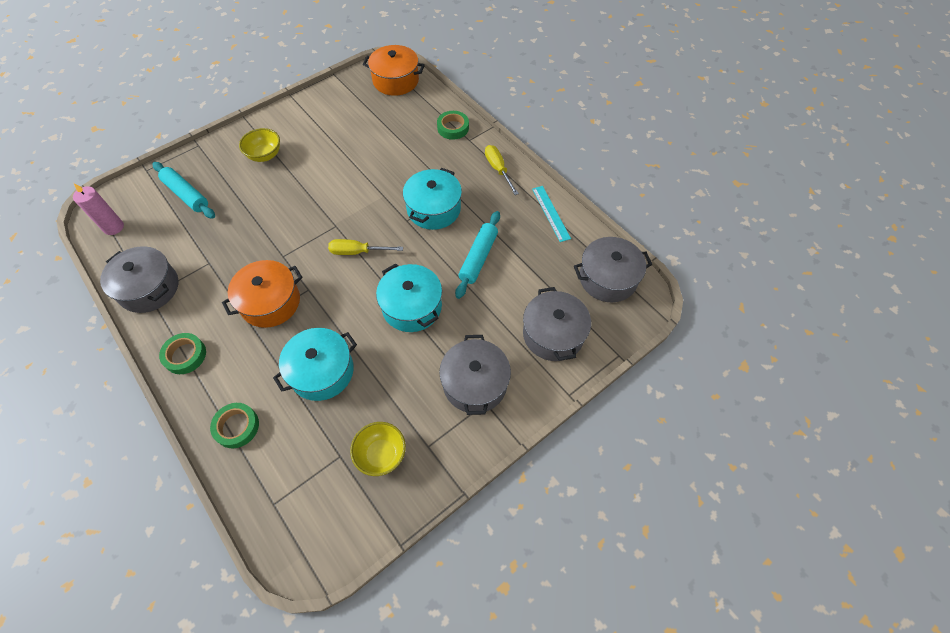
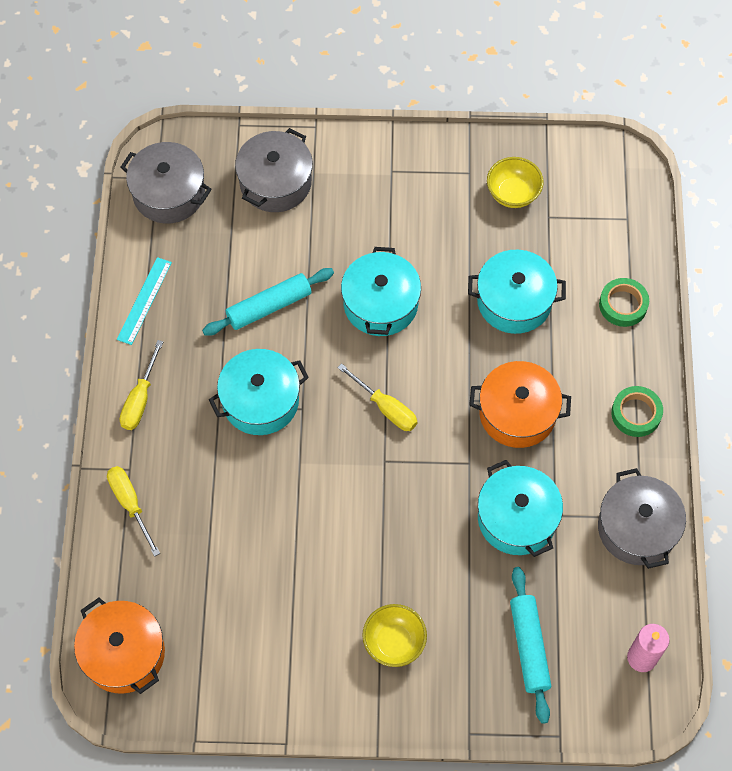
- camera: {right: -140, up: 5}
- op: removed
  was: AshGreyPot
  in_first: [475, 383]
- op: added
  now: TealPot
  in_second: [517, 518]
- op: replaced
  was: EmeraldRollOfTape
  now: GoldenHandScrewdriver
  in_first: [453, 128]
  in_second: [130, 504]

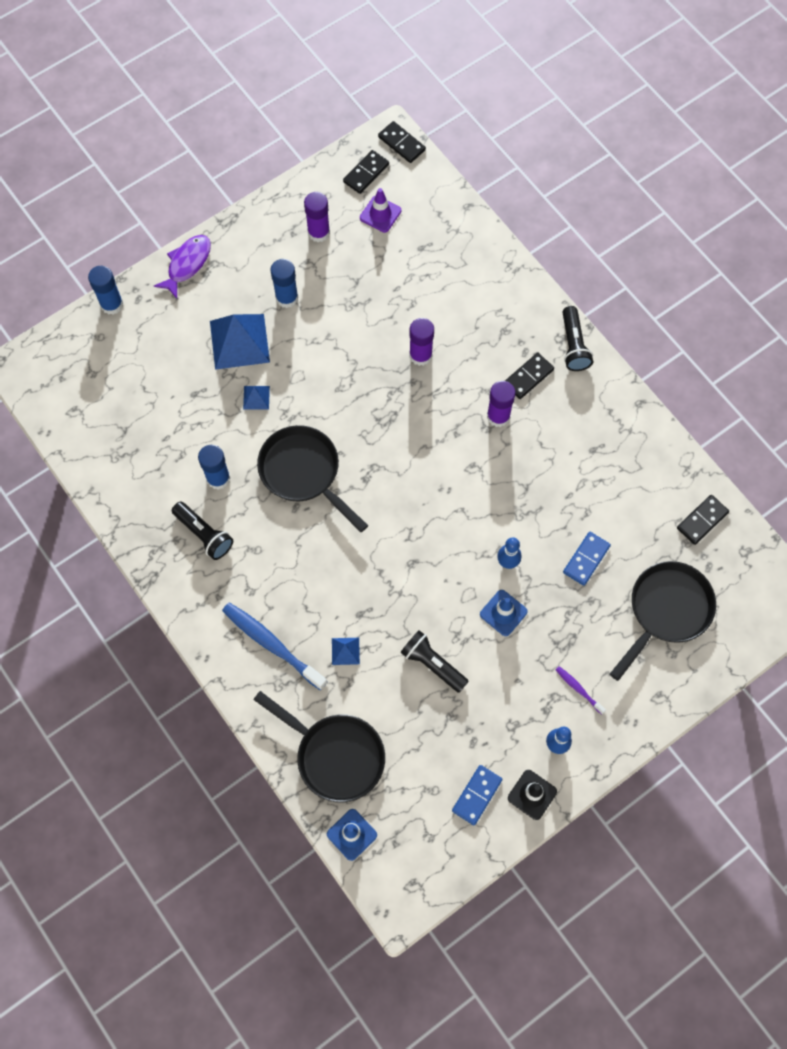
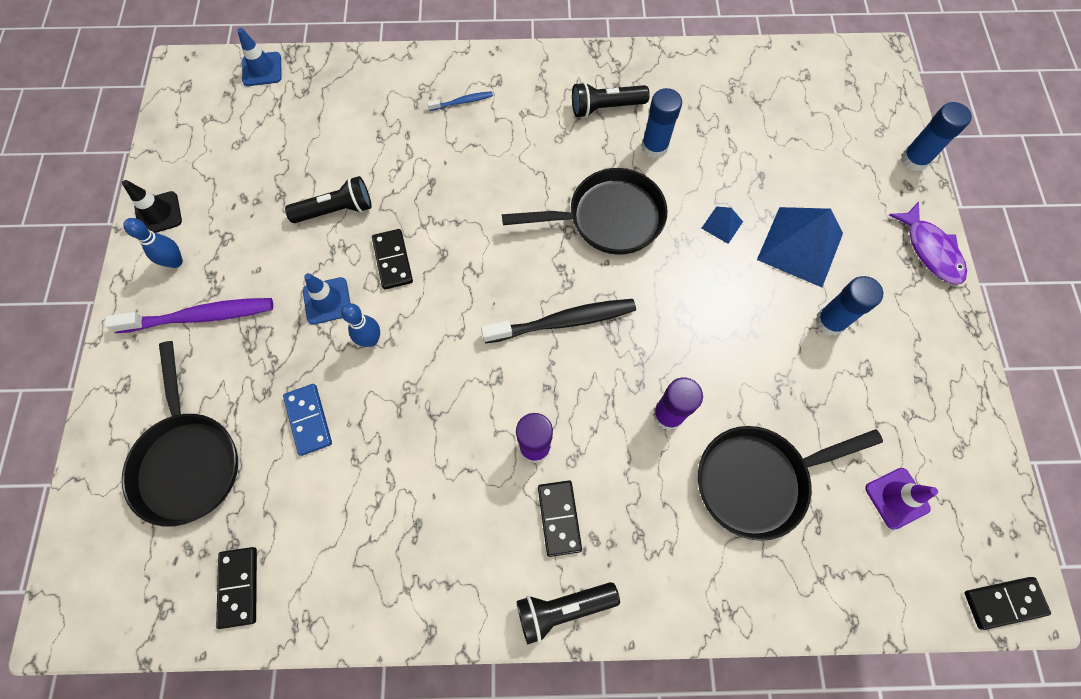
- camera: {right: 125, up: 0}
- op: removed
  was: RoyalPurpleGlueStick
  in_first: [318, 232]
- op: removed
  was: RoyalBluePyramidShape
  in_first: [345, 651]
- op: removed
  was: RoyalBlueDomino
  in_first: [476, 795]
- op: added
  now: JetBlackToothbrush
  in_second: [563, 321]
- op: moved
  was: JetBlackFryingPan
  in_first: [335, 755]
  in_second: [757, 480]
- op: moved
  was: JetBlackDomino
  in_first: [366, 173]
  in_second: [393, 260]
- op: turned
  was: JetBlackPocketTorch
  in_first: [573, 345]
  in_second: [563, 608]
  clockwise: -45
- op: resized
  was: RoyalBlueToothbrush
  in_first: [272, 644]
  in_second: [462, 102]
  ratio: 0.48
- op: resized
  was: RoyalPurpleToothbrush
  in_first: [578, 689]
  in_second: [200, 316]
  ratio: 2.06

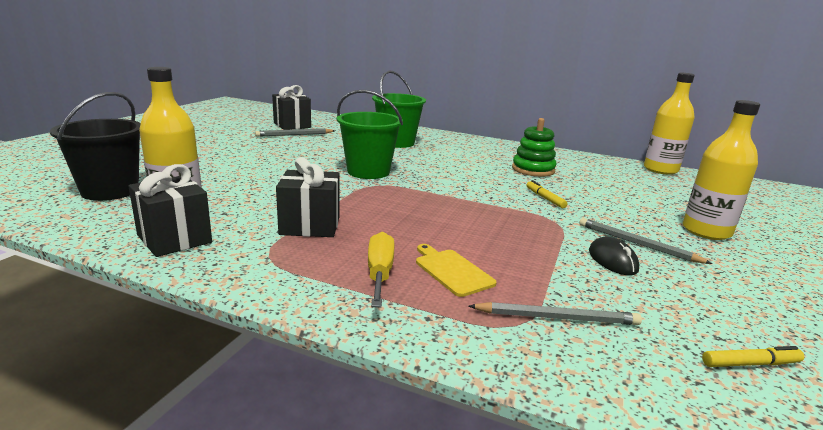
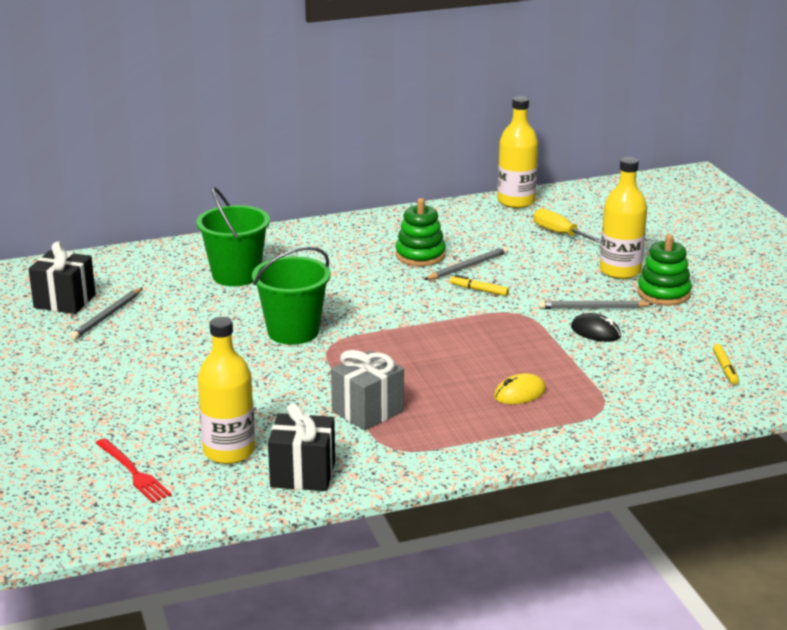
- camera: {right: -40, up: 5}
- op: added
  now: EmeraldStackingToy
  in_second: [663, 293]
- op: moved
  was: GoldenHandScrewdriver
  in_first: [379, 273]
  in_second: [559, 233]
- op: moved
  was: AshGreyLeadPencil
  in_first: [556, 317]
  in_second: [467, 267]
- op: replaced
  was: JetBlackBucket
  now: CrimsonDinnerFork
  in_first: [110, 191]
  in_second: [133, 472]
- op: replaced
  was: GoldenCuttingBoard
  now: GoldenPcMouse
  in_first: [452, 271]
  in_second: [520, 393]
- op: recoloured
  was: JetBlackGift
  now: AshGreyGift
  in_first: [310, 226]
  in_second: [367, 411]
- op: turned
  was: GoldenMarker
  in_first: [750, 364]
  in_second: [725, 368]
  clockwise: 135

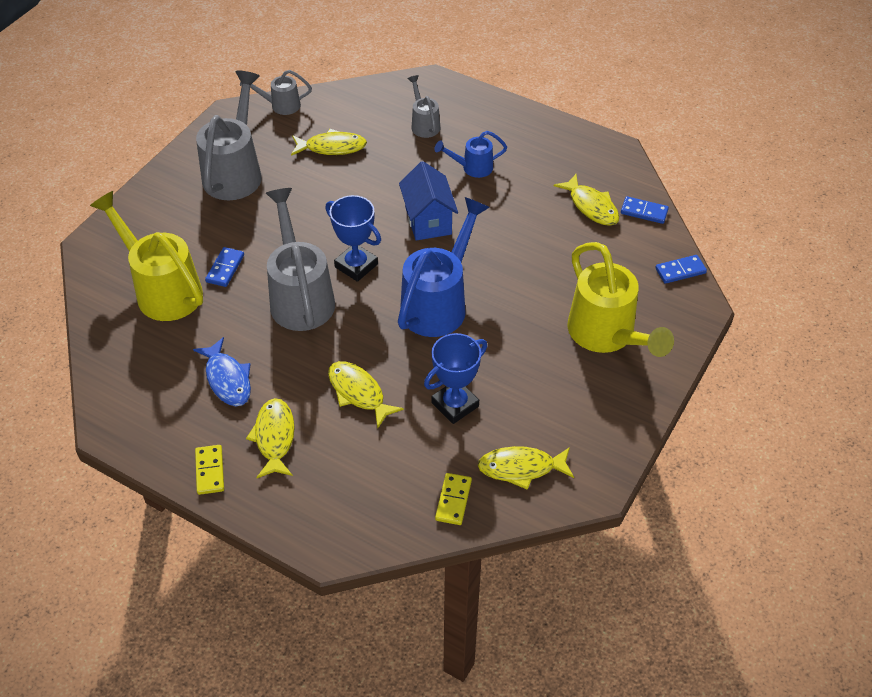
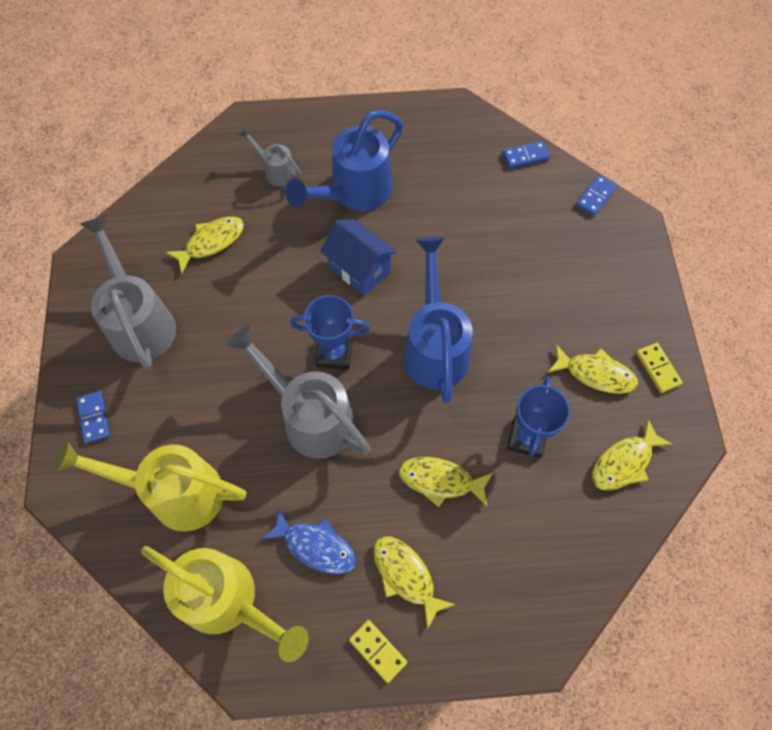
- camera: {right: -35, up: 15}
- op: removed
  was: AshGreyWateringPot
  in_first: [281, 105]
- op: moved
  was: RoyalBlueDomino
  in_first: [225, 268]
  in_second: [94, 417]
- op: moved
  was: GoldenDomino
  in_first: [453, 500]
  in_second: [657, 368]
- op: moved
  was: GoldenFish
  in_first: [591, 206]
  in_second: [595, 374]
- op: moved
  was: GoldenWateringPot
  in_first: [606, 335]
  in_second: [228, 601]
- op: resized
  was: RoyalBlueWateringPot
  in_first: [472, 168]
  in_second: [354, 192]
  ratio: 1.96

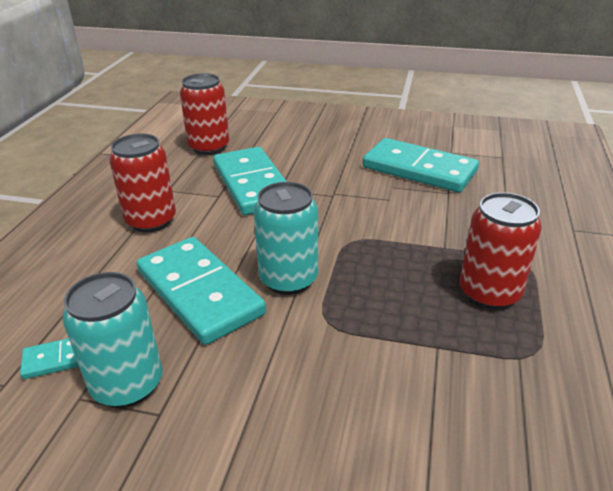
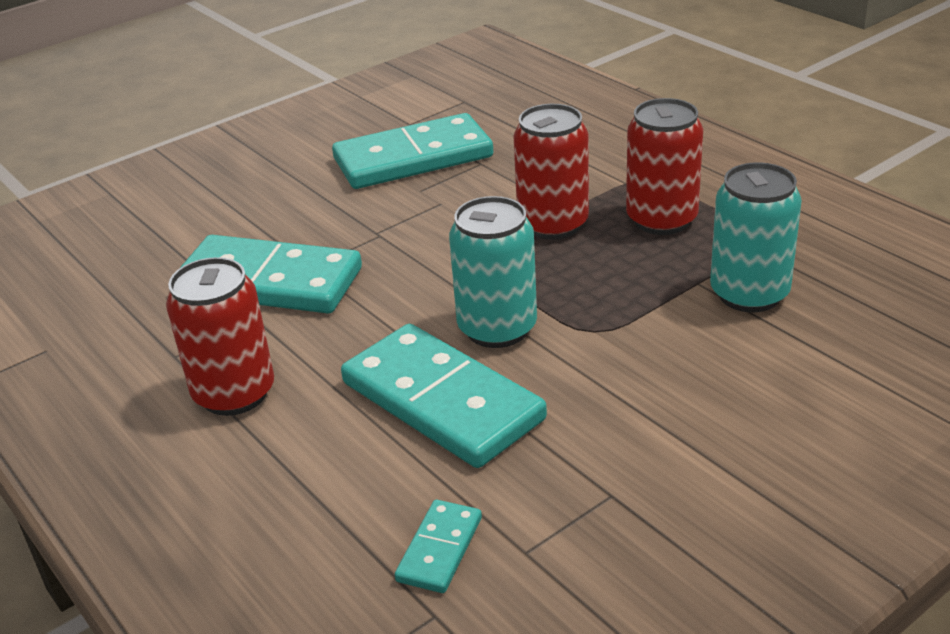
- camera: {right: -50, up: 0}
- op: moved
  was: TealTin
  in_first: [127, 384]
  in_second: [749, 294]
- op: moved
  was: CrimsonTin
  in_first: [209, 147]
  in_second: [553, 224]
- op: turned
  was: TealDomino
  in_first: [200, 292]
  in_second: [442, 401]
  clockwise: 45

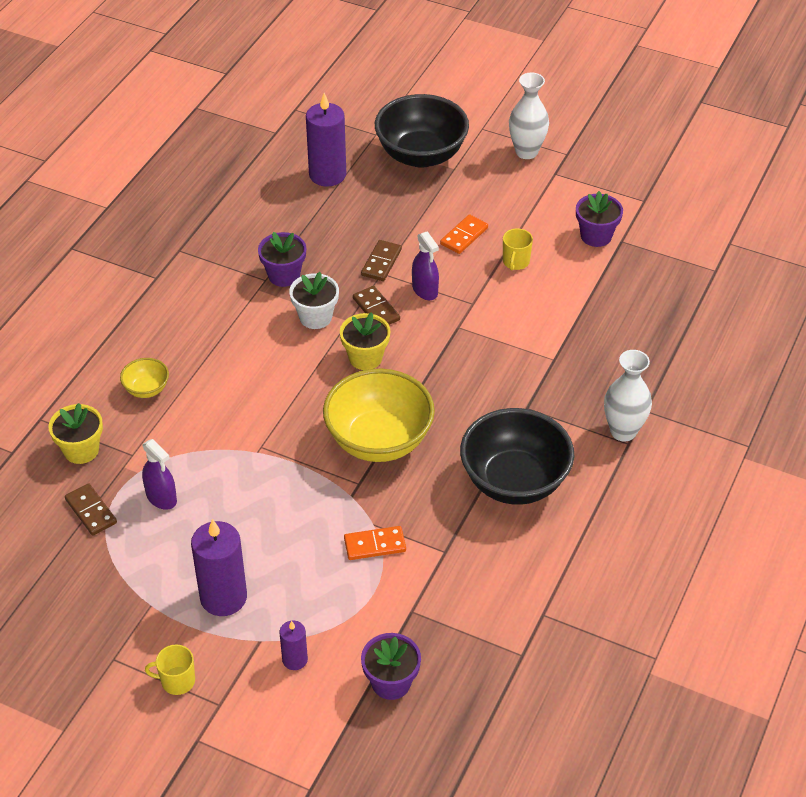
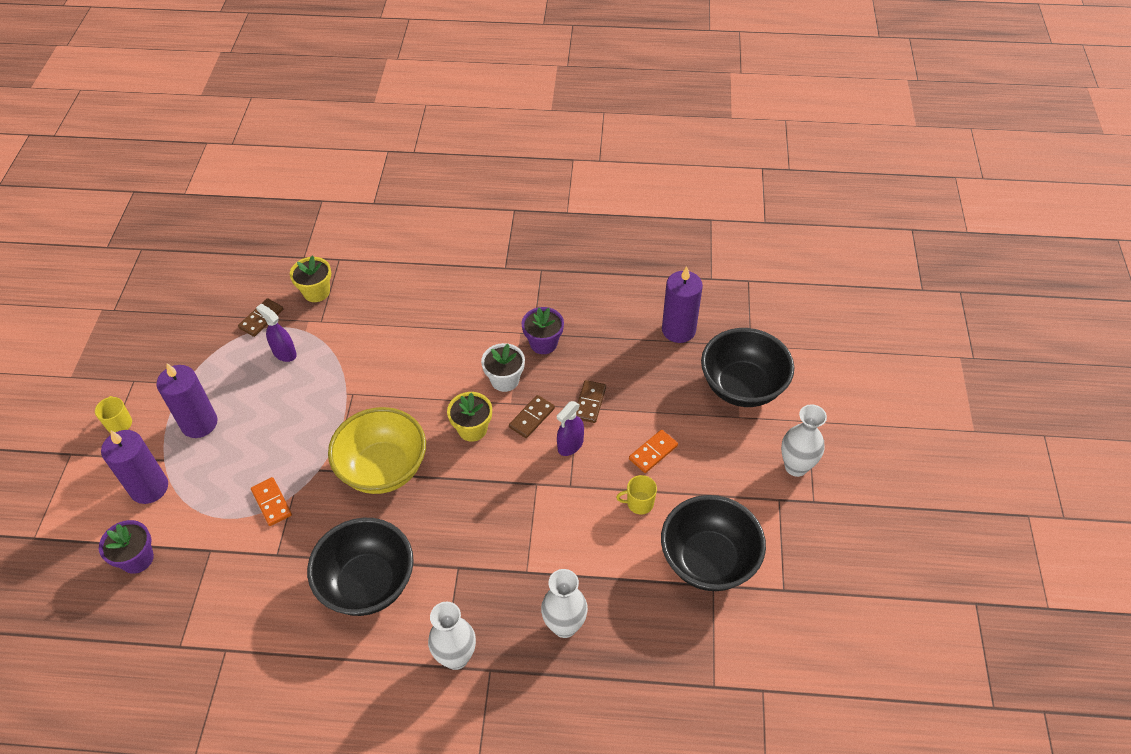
- camera: {right: 70, up: 5}
- op: removed
  was: GoldenBowl
  in_first: [146, 389]
- op: added
  now: SnowWhiteVase
  in_second: [564, 626]
- op: replaced
  was: RoyalPurplePottedPlant
  now: JetBlackBowl
  in_first: [596, 236]
  in_second: [708, 560]
- op: turned
  was: RoyalPurpleSprayBottle
  in_first: [161, 498]
  in_second: [284, 353]
  clockwise: 105
- op: turned
  was: BrownDomino
  in_first: [381, 262]
  in_second: [589, 403]
  clockwise: -75
- op: turned
  was: BrightOrangeDomino
  in_first: [464, 236]
  in_second: [653, 452]
  clockwise: -60
- op: resized
  was: RoyalPurplePillarCandle
  in_first: [295, 660]
  in_second: [149, 488]
  ratio: 1.91

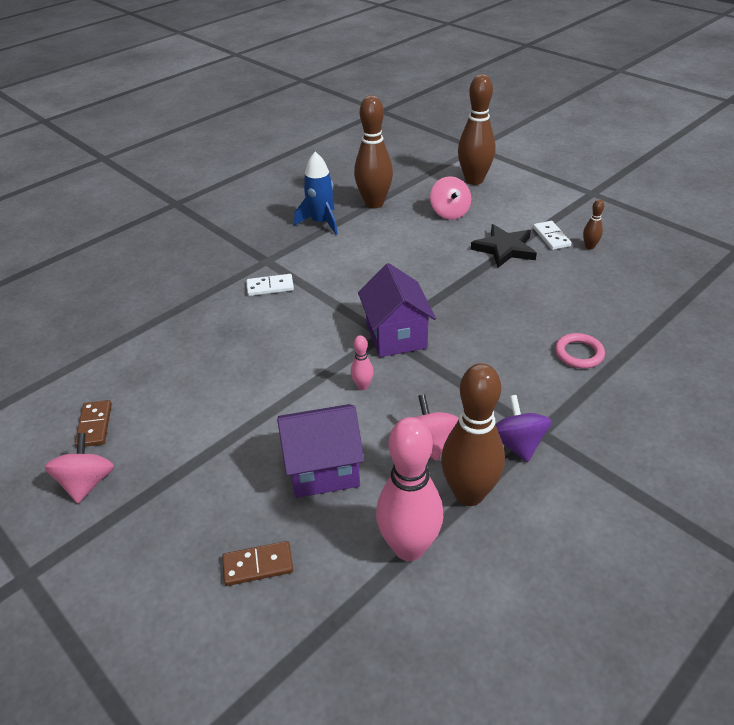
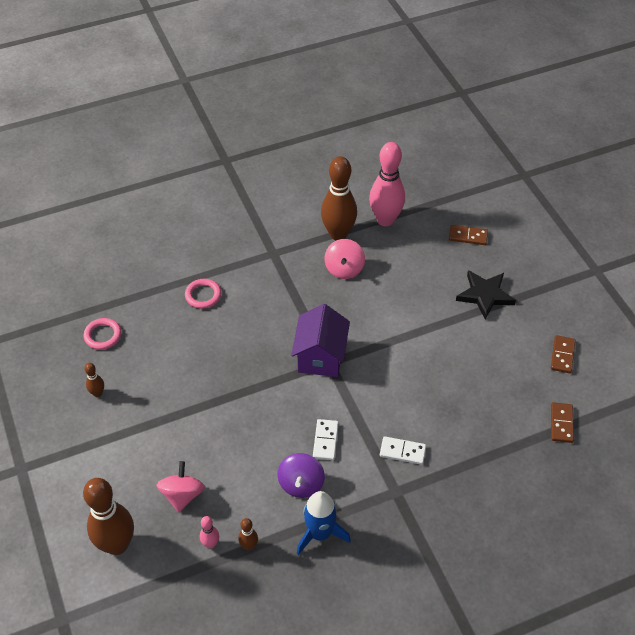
- camera: {right: -160, up: 10}
- op: removed
  was: RosePinkSpinningTop
  in_first: [87, 483]
- op: removed
  was: RoyalPurpleToyHouse
  in_first: [323, 469]
- op: added
  now: RosePinkHoop
  in_second: [103, 335]
- op: added
  now: BrownDomino
  in_second: [561, 423]
- op: moved
  was: RosePinkSkittle
  in_first: [362, 386]
  in_second: [210, 544]
- op: moved
  was: JetBlackStar
  in_first: [504, 249]
  in_second: [485, 295]
- op: moved
  was: RoyalPurpleSpinningTop
  in_first: [517, 444]
  in_second: [301, 484]
- op: moved
  was: SnowWhiteDomino
  in_first: [551, 237]
  in_second: [325, 441]
- op: resized
  was: BrownSkittle
  in_first: [374, 203]
  in_second: [249, 546]
  ratio: 0.44

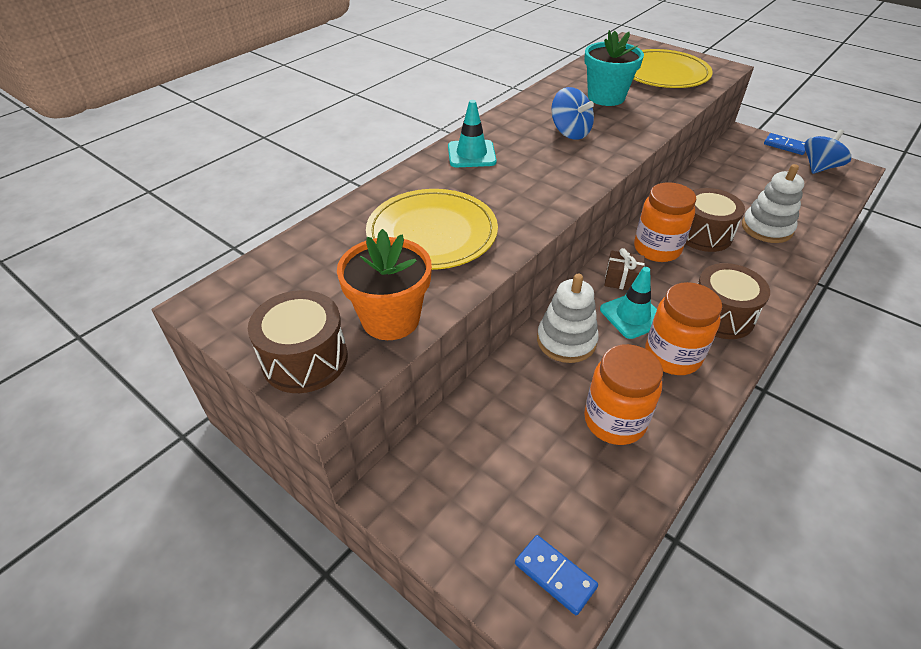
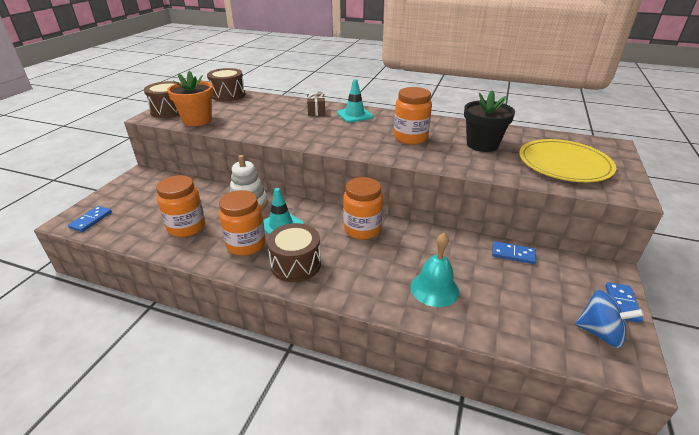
- camera: {right: 70, up: -10}
- op: removed
  was: GoldenFlatDish
  in_first: [432, 233]
- op: added
  now: RoyalBlueDomino
  in_second: [513, 254]
- op: moved
  was: BrownGift
  in_first: [622, 280]
  in_second: [316, 111]
- op: moved
  was: BrownSnareDrum
  in_first: [703, 234]
  in_second: [228, 95]
- op: replaced
  was: RoyalBlueSpinningTop
  now: BrightOrangeJar
  in_first: [570, 132]
  in_second: [410, 138]
- op: replaced
  was: SnowWhiteStackingToy
  now: TealBell
  in_first: [766, 228]
  in_second: [434, 288]
- op: recoloured
  was: TealPottedPlant
  now: JetBlackPottedPlant
  in_first: [606, 97]
  in_second: [482, 144]

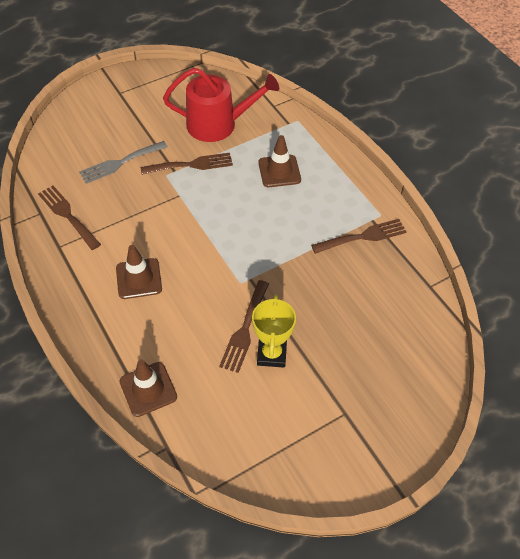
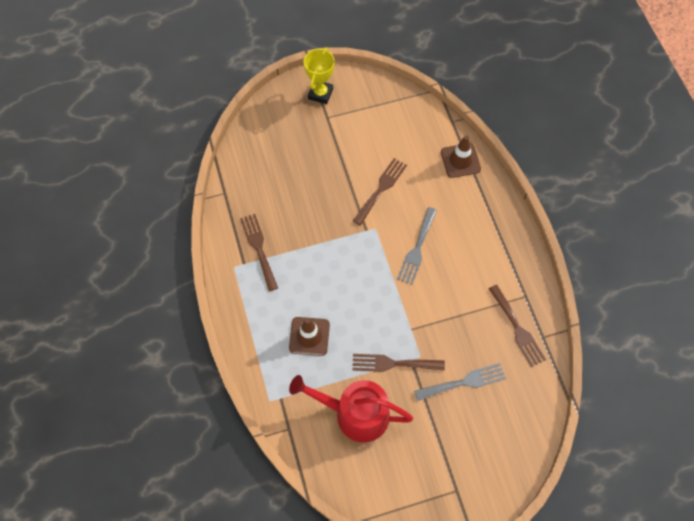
- camera: {right: -165, up: 10}
- op: removed
  was: BrownTrafficCone
  in_first: [139, 278]
- op: added
  now: AshGreyDinnerFork
  in_second: [417, 249]
- op: moved
  was: GoldenPrizeCup
  in_first: [271, 354]
  in_second: [320, 94]
- op: turned
  was: BrownDinnerFork
  in_first: [363, 236]
  in_second: [259, 248]
  clockwise: 75

